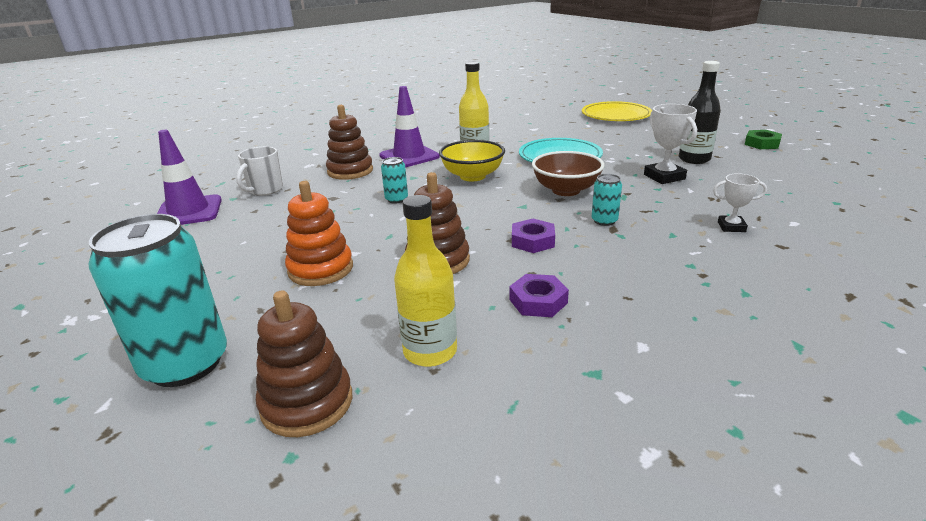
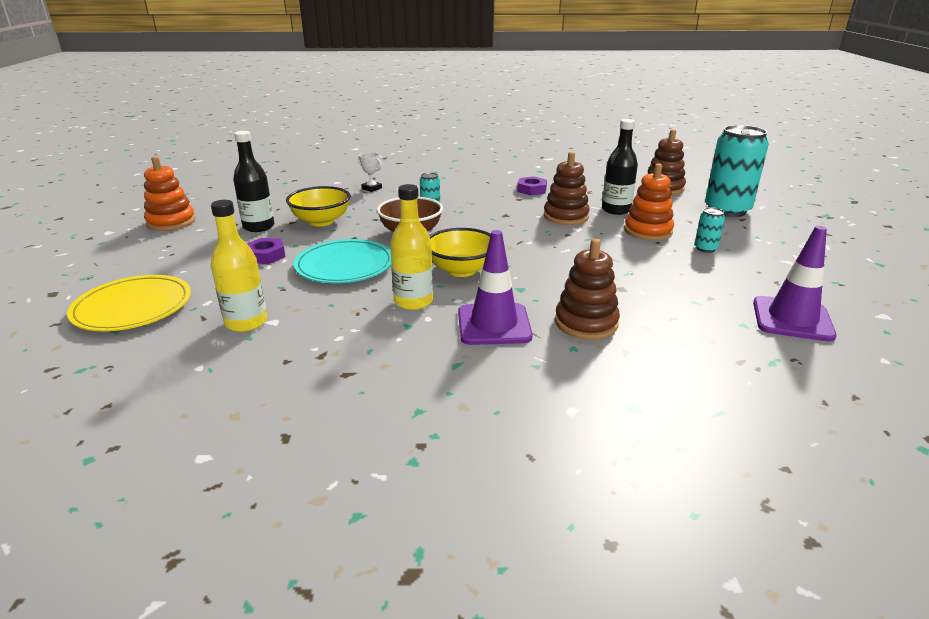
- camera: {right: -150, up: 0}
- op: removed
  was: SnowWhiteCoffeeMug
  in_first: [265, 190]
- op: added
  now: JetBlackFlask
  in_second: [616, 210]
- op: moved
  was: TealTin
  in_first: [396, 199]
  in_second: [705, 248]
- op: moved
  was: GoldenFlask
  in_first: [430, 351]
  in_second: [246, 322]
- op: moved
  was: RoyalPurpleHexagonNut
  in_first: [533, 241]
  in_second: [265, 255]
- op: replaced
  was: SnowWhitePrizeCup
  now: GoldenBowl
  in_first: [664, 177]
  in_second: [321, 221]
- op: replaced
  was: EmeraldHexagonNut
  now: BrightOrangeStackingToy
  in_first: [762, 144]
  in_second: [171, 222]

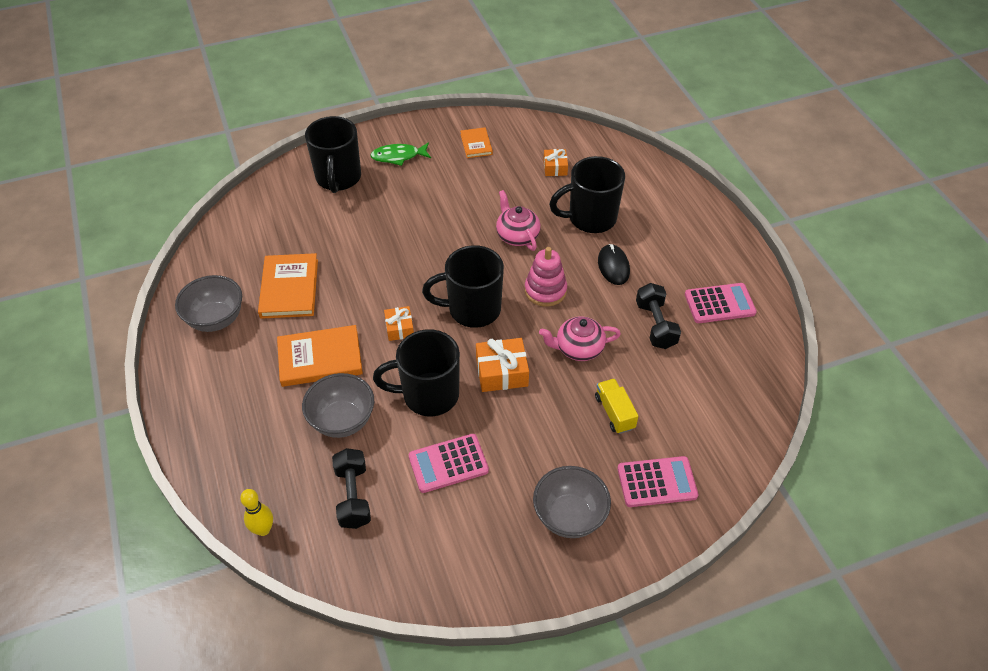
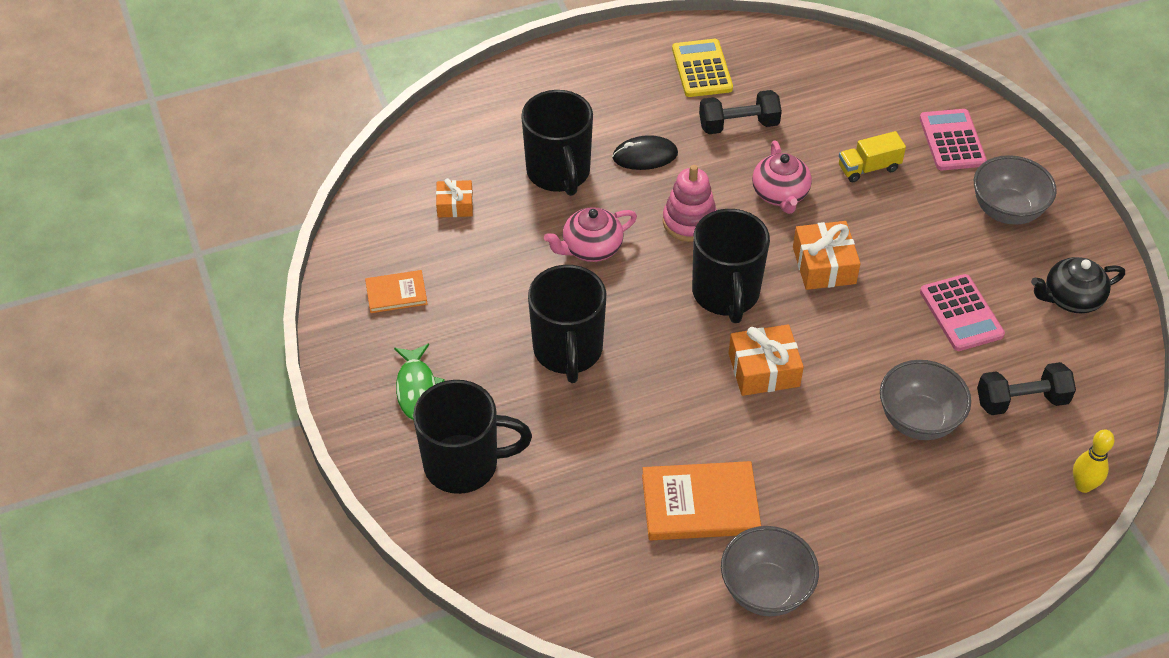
- camera: {right: -90, up: 0}
- op: removed
  was: BrightOrangeHardcover
  in_first: [320, 358]
- op: added
  now: JetBlackChinaTeapot
  in_second: [1071, 298]
- op: moved
  was: JetBlackCoffeeMug
  in_first: [428, 395]
  in_second: [568, 351]
- op: recoloured
  was: RosePinkCalculator
  now: GoldenCalculator
  in_first: [719, 304]
  in_second: [702, 69]
- op: resized
  was: BrightOrangeGift
  in_first: [399, 328]
  in_second: [764, 370]
  ratio: 1.59

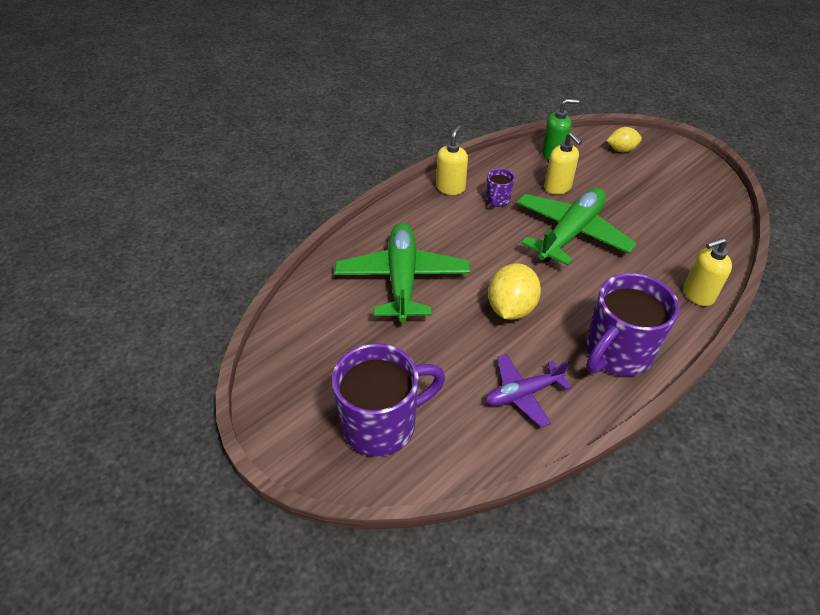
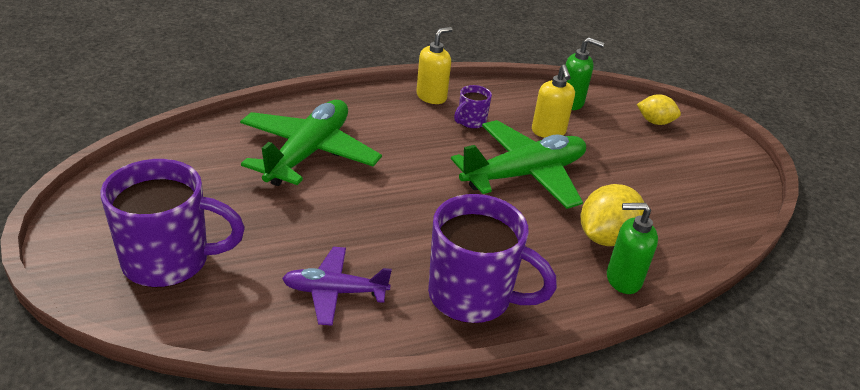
- camera: {right: 20, up: -10}
- op: moved
  was: GoldenLemon
  in_first: [511, 308]
  in_second: [605, 237]
- op: recoloured
  was: GoldenSoapPump
  now: EmeraldSoapPump
  in_first: [697, 294]
  in_second: [623, 279]
- op: turned
  was: RoyalPurpleCoffeeMug
  in_first: [616, 353]
  in_second: [472, 297]
  clockwise: -135

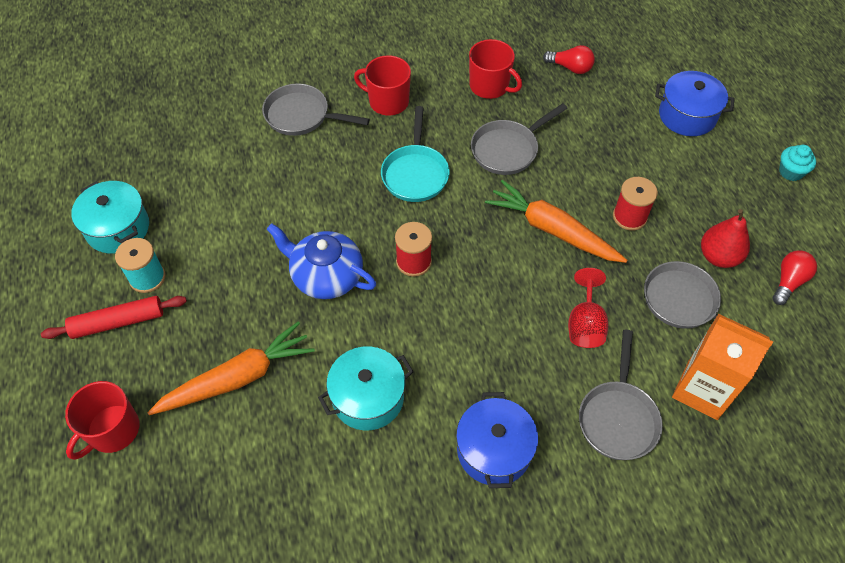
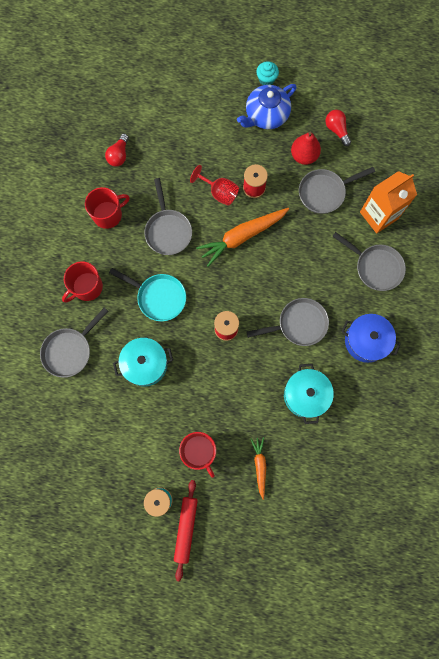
- camera: {right: -65, up: 20}
- op: removed
  was: RoyalBluePot
  in_first: [687, 115]
- op: added
  now: AshGreyFryingPan
  in_second: [298, 324]
- op: moved
  was: CrimsonCoffeeMug
  in_first: [113, 430]
  in_second: [199, 451]
- op: moved
  was: TealPot
  in_first: [118, 228]
  in_second: [145, 364]
- op: moved
  was: RoyalBlueChinaTeapot
  in_first: [326, 276]
  in_second: [266, 115]
- op: moved
  was: CrimsonWineGlass
  in_first: [585, 324]
  in_second: [219, 192]
- op: turned
  was: CrimsonBulb
  in_first: [570, 68]
  in_second: [119, 155]
  clockwise: 150
- op: resized
  was: BrightOrangeCarrot
  in_first: [237, 378]
  in_second: [259, 466]
  ratio: 0.55

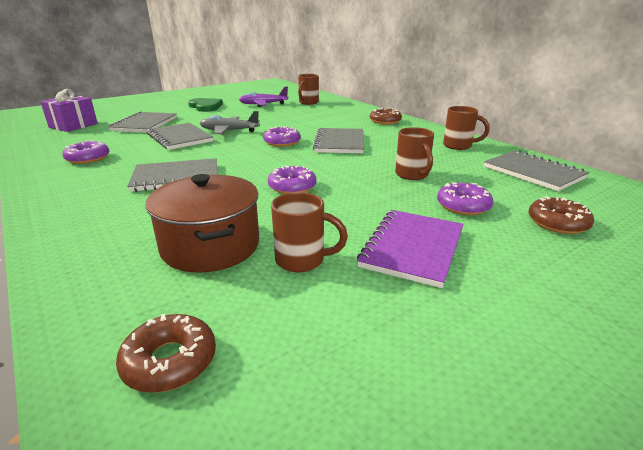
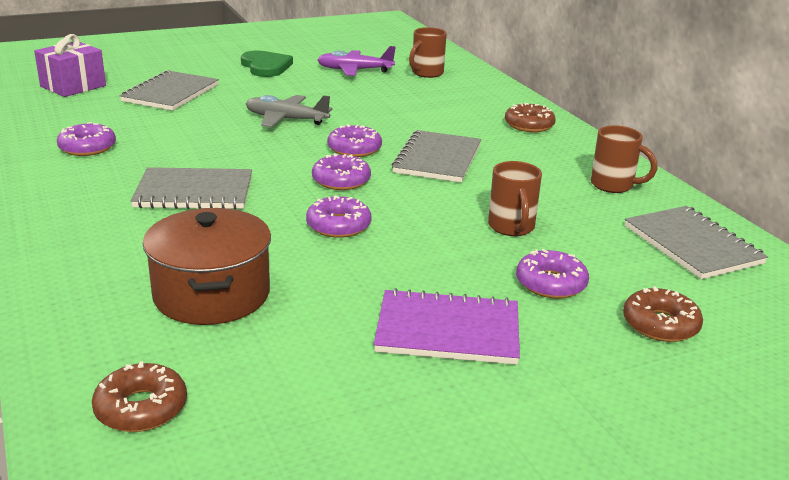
- camera: {right: 10, up: 0}
- op: removed
  was: AshGreyExerciseBook
  in_first: [180, 138]
- op: removed
  was: BrownCoffeeMug
  in_first: [302, 260]
- op: added
  now: RoyalPurpleDoughnut
  in_second: [341, 180]
- op: turned
  was: RoyalPurpleExerciseBook
  in_first: [412, 248]
  in_second: [448, 331]
  clockwise: 60

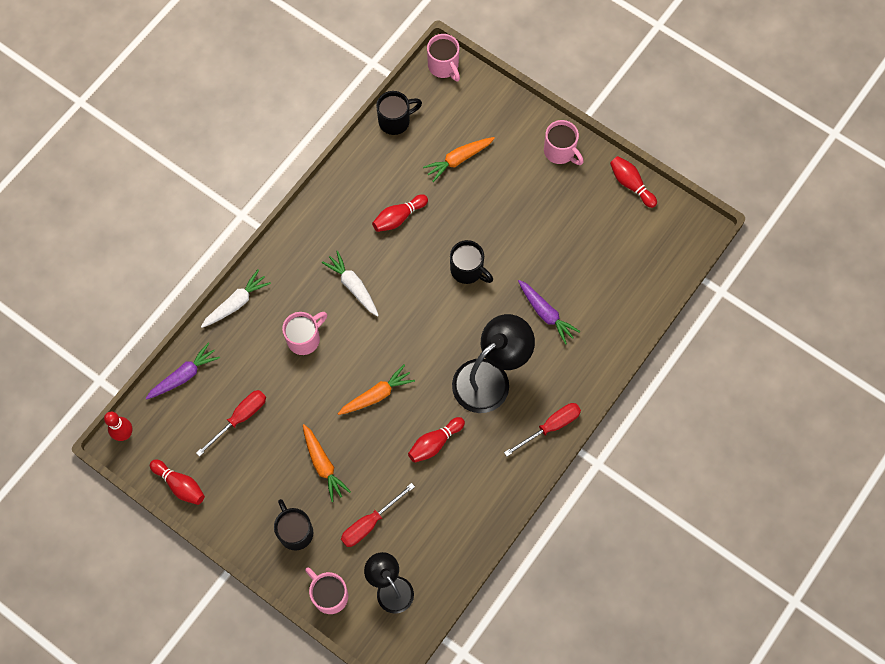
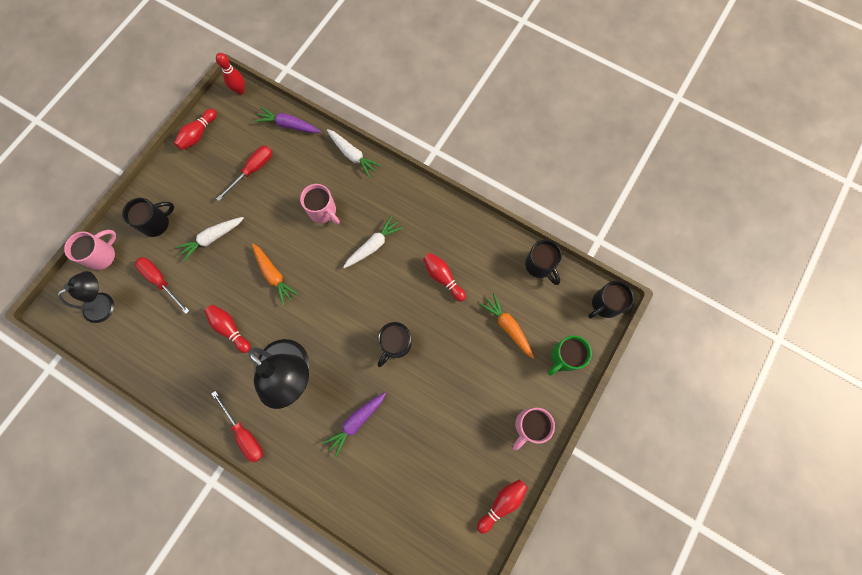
- camera: {right: 85, up: 5}
- op: added
  now: EmeraldCoffeeMug
  in_second: [564, 357]
- op: recoloured
  was: BrightOrangeCarrot
  now: SnowWhiteCarrot
  in_first: [323, 465]
  in_second: [212, 238]
- op: recoloured
  was: RosePinkCoffeeMug
  now: JetBlackCoffeeMug
  in_first: [444, 67]
  in_second: [604, 304]
- op: turned
  was: RoyalPurpleCarrot
  in_first: [184, 375]
  in_second: [289, 125]
  clockwise: 150
- op: turned
  was: CrimsonHandScrewdriver
  in_first: [240, 418]
  in_second: [253, 170]
  clockwise: -90

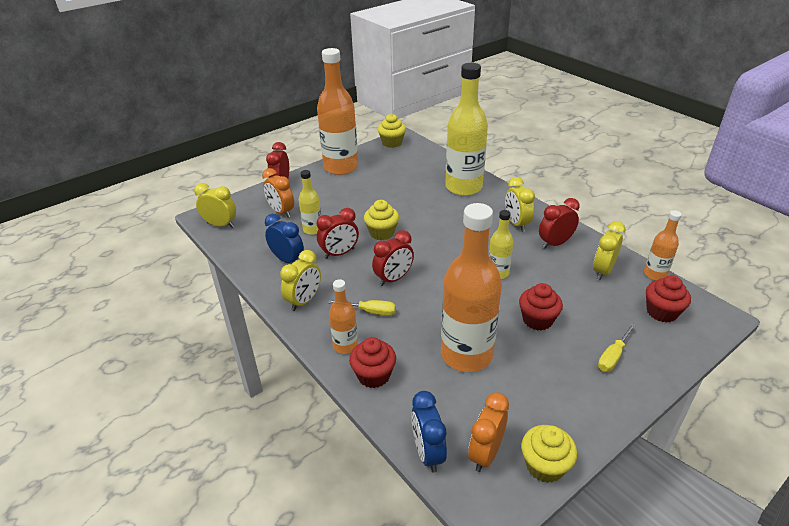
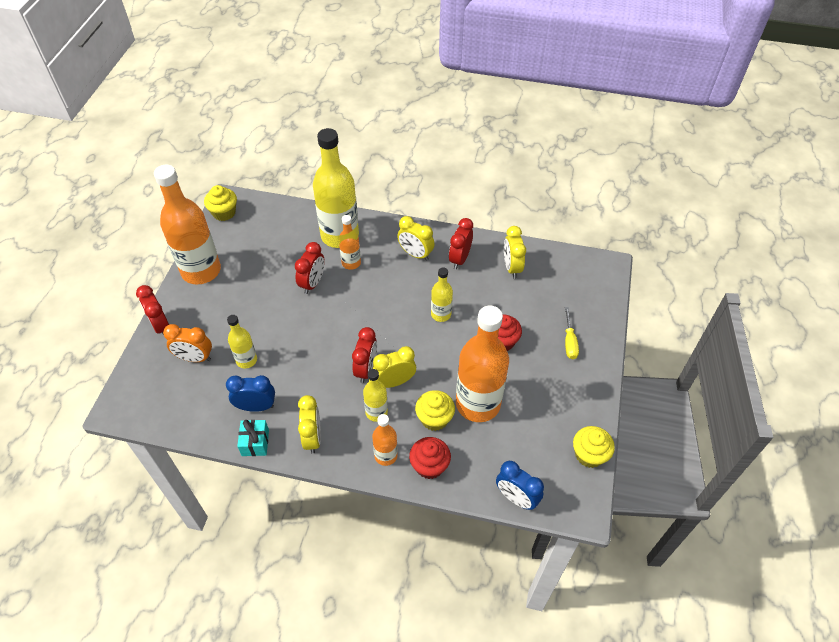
- camera: {right: -40, up: 15}
- op: removed
  was: BrightOrangeAlarmClock
  in_first: [485, 453]
- op: removed
  was: CrimsonMuffin
  in_first: [661, 312]
- op: added
  now: TealGift
  in_second: [255, 443]
- op: moved
  was: GoldenAlarmClock
  in_first: [220, 225]
  in_second: [394, 382]
- op: moved
  was: CrimsonAlarmClock
  in_first: [339, 253]
  in_second: [312, 283]
- op: moved
  was: GoldenMuffin
  in_first: [382, 233]
  in_second: [434, 418]
- op: moved
  was: BrightOrangeFlask
  in_first: [655, 274]
  in_second: [351, 263]
- op: replaced
  was: GoldenHandScrewdriver
  now: GoldenFlask
  in_first: [370, 311]
  in_second: [376, 412]

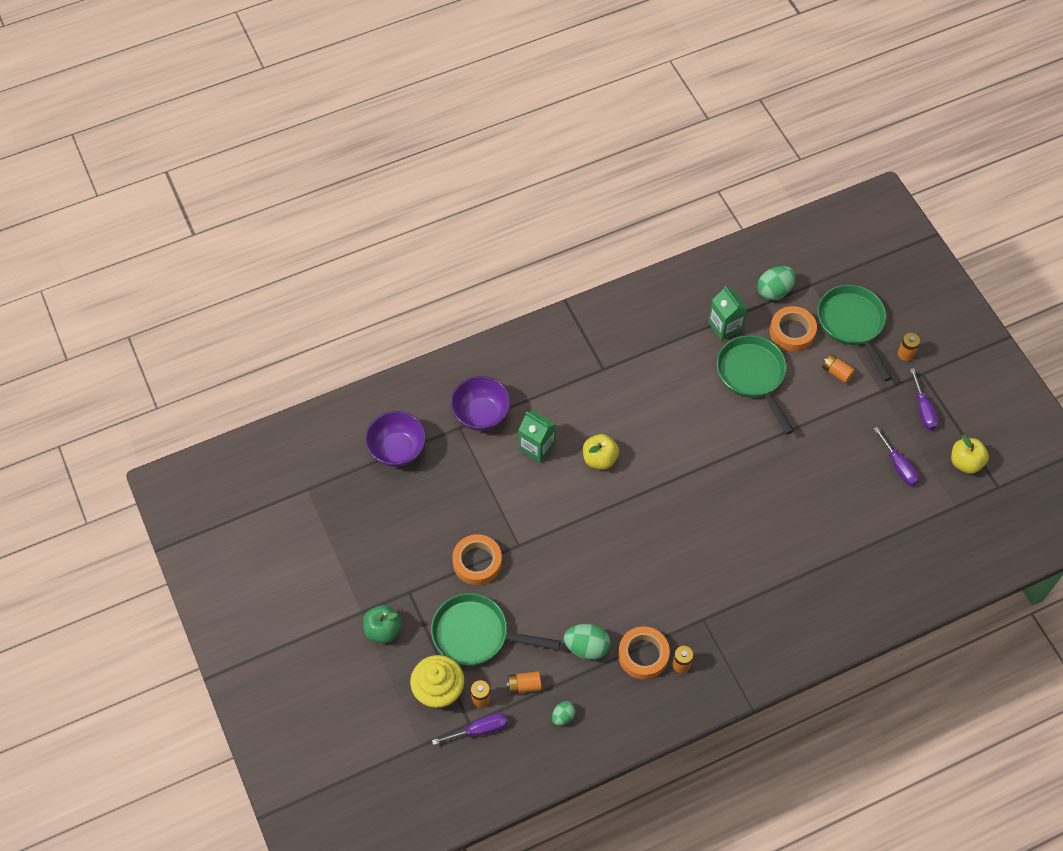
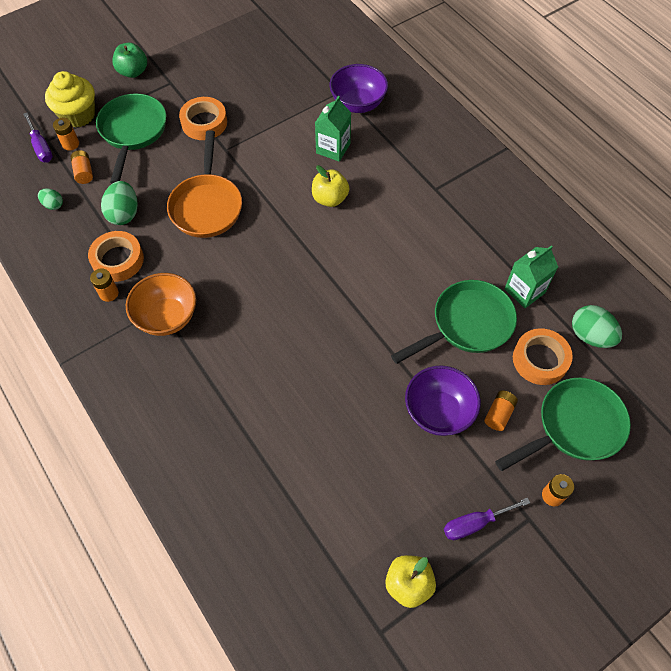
- camera: {right: 80, up: 0}
- op: removed
  was: RoyalPurpleHandScrewdriver
  in_first: [898, 466]
- op: added
  now: BrightOrangeBowl
  in_second: [167, 317]
- op: added
  now: BrightOrangeFryingPan
  in_second: [207, 205]
- op: moved
  was: RoyalPurpleBowl
  in_first: [397, 450]
  in_second: [438, 412]

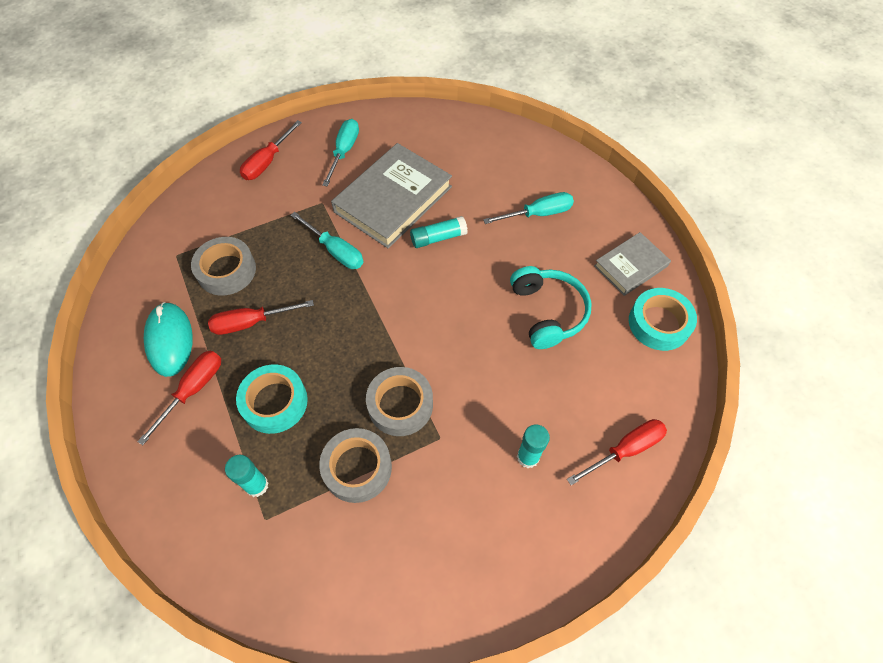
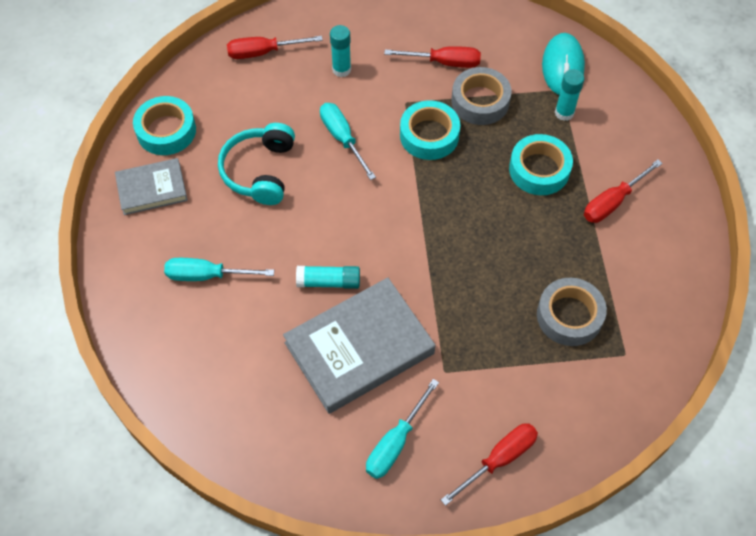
- camera: {right: -160, up: 0}
- op: moved
  was: TealPcMouse
  in_first: [170, 340]
  in_second: [562, 67]
- op: moved
  was: CrimsonHandScrewdriver
  in_first: [251, 322]
  in_second: [444, 62]
- op: moved
  was: TealHandScrewdriver
  in_first: [335, 251]
  in_second: [342, 138]
- op: recoloured
  was: AshGreyRollOfTape
  now: TealRollOfTape
  in_first: [400, 405]
  in_second: [429, 135]

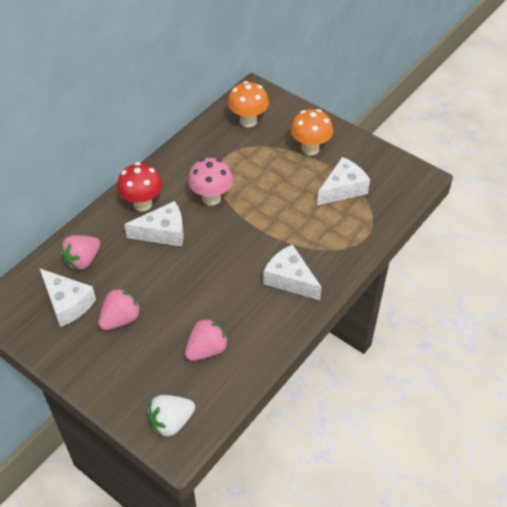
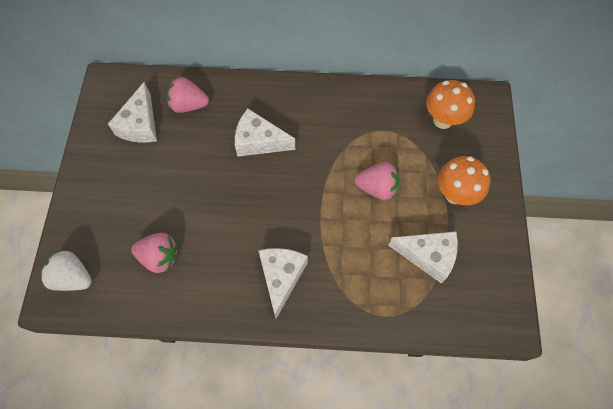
- camera: {right: 55, up: 15}
- op: removed
  was: CrimsonMushroom
  in_first: [142, 204]
- op: removed
  was: RosePinkMushroom
  in_first: [211, 198]
- op: moved
  was: RosePinkStrawberry
  in_first: [120, 319]
  in_second: [377, 188]
- op: turned
  was: SnowWhitePieceOfCheese
  in_first: [163, 232]
  in_second: [259, 141]
  clockwise: 150

